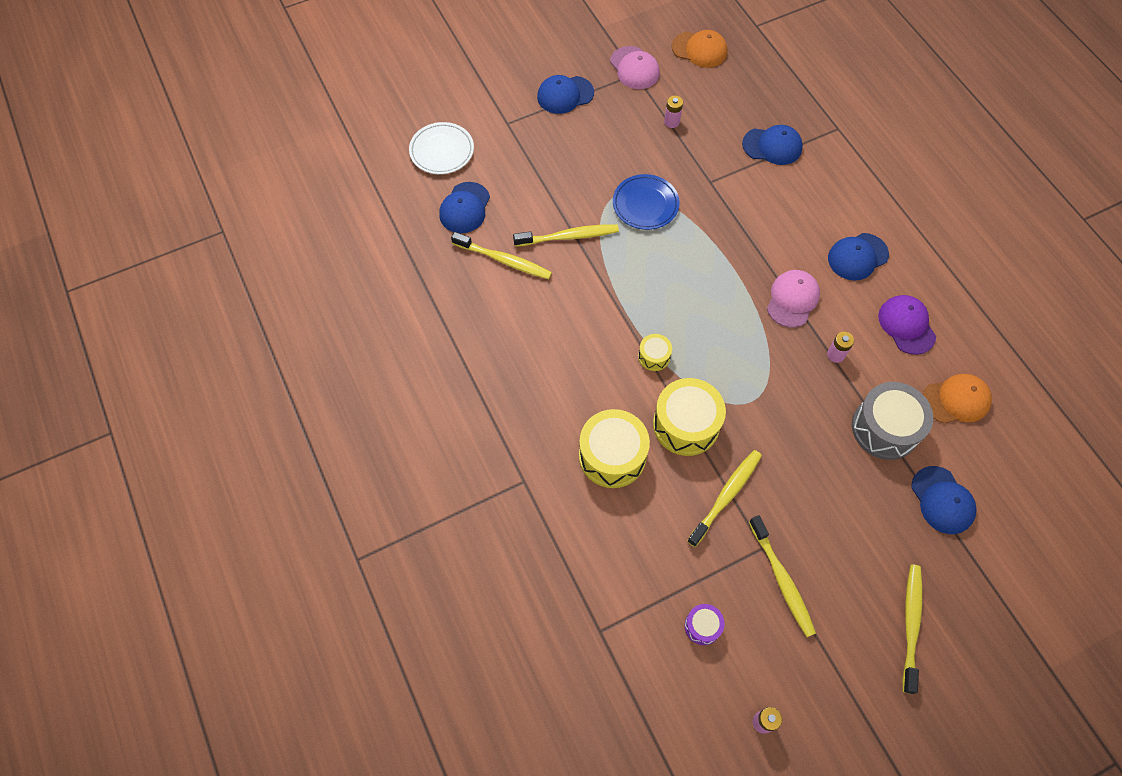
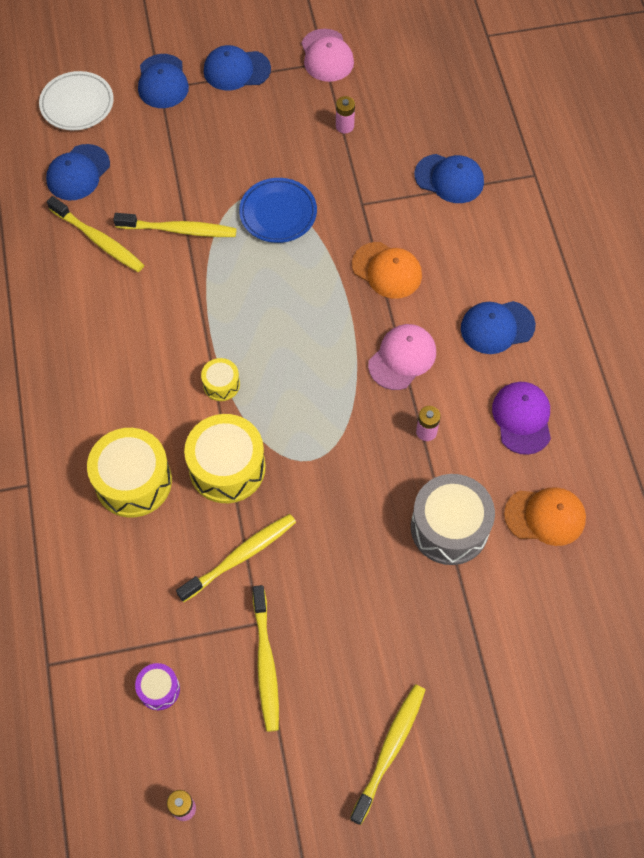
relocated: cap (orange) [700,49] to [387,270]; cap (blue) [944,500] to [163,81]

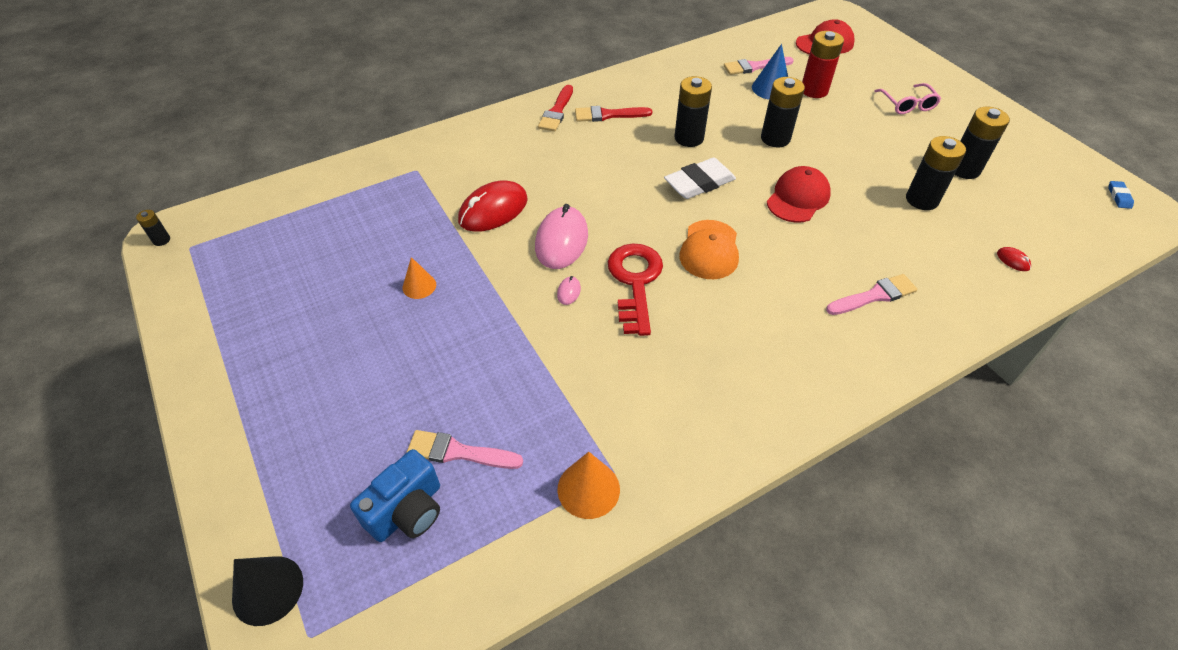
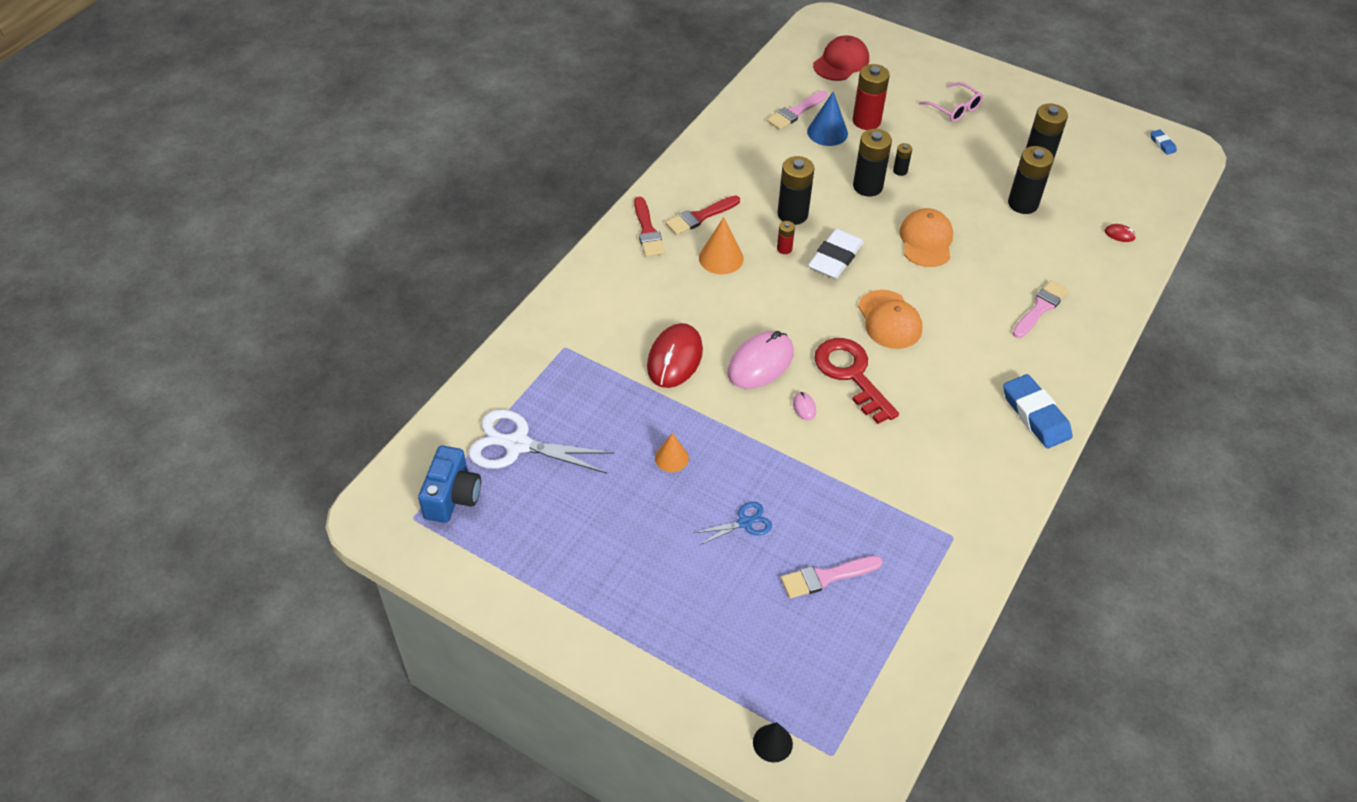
appeared: scissors (white) [541,441]; scissors (blue) [733,523]; battery (red) [786,237]; eraser (blue) [1037,411]
relocated: battery (black) [153,228] to [902,159]; camera (blue) [395,495] to [449,484]; cone (orange) [588,485] to [721,245]
colour: cap (red) [799,194] to cap (orange) [926,237]
spun: mouse (pink) [561,236] = [760,360] 60 degrees clockwise
size: cone (black) [267,591] = [773,742] x0.66

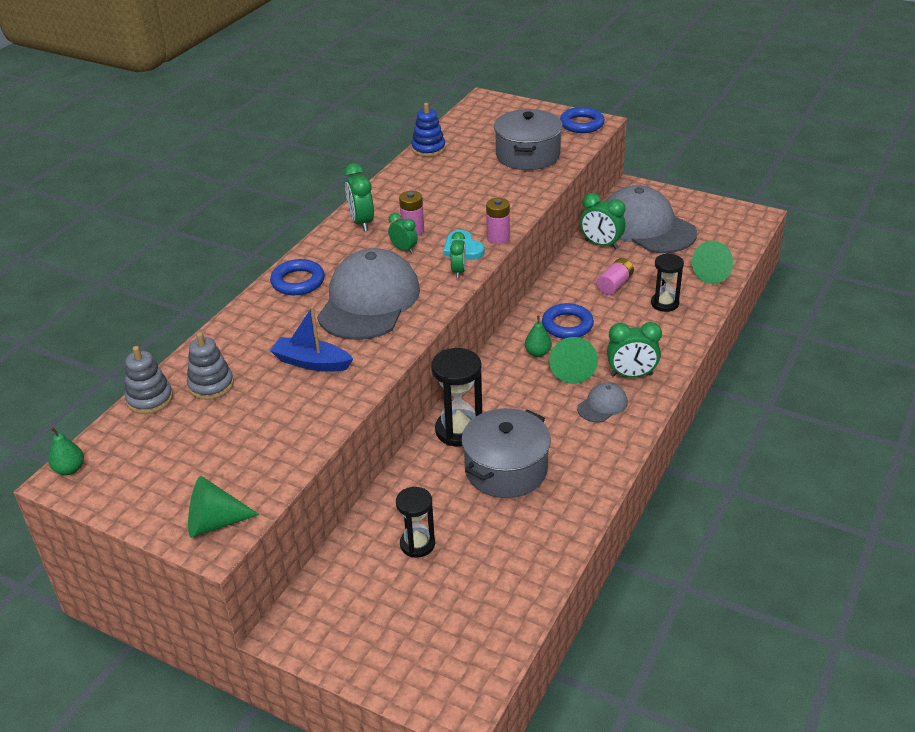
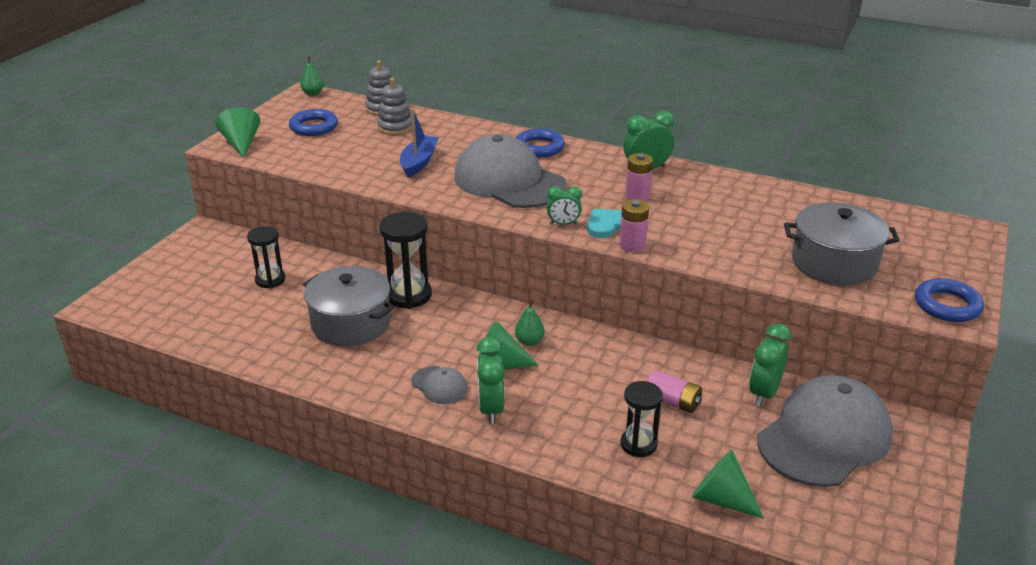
missing: clock (green) [403,233]; stacking toy (blue) [428,130]
relocated: ring (blue) [568,321] to [313,122]
spun: cap (grey) [368,294] = [510,171] 150 degrees counterclockwise

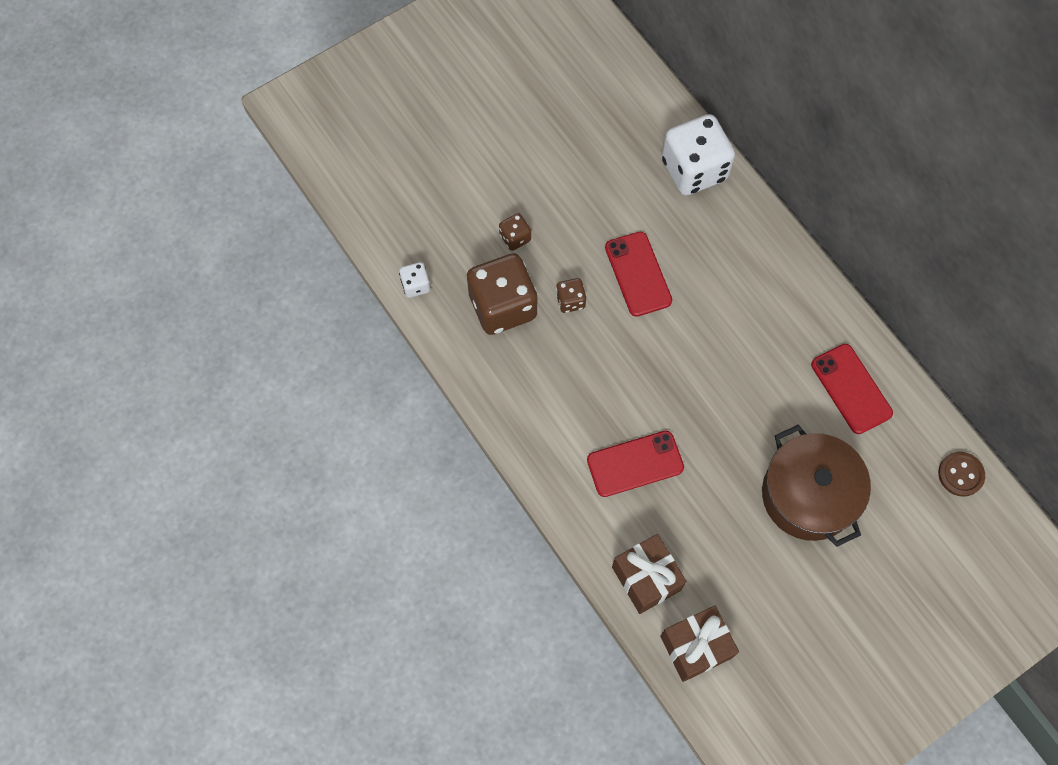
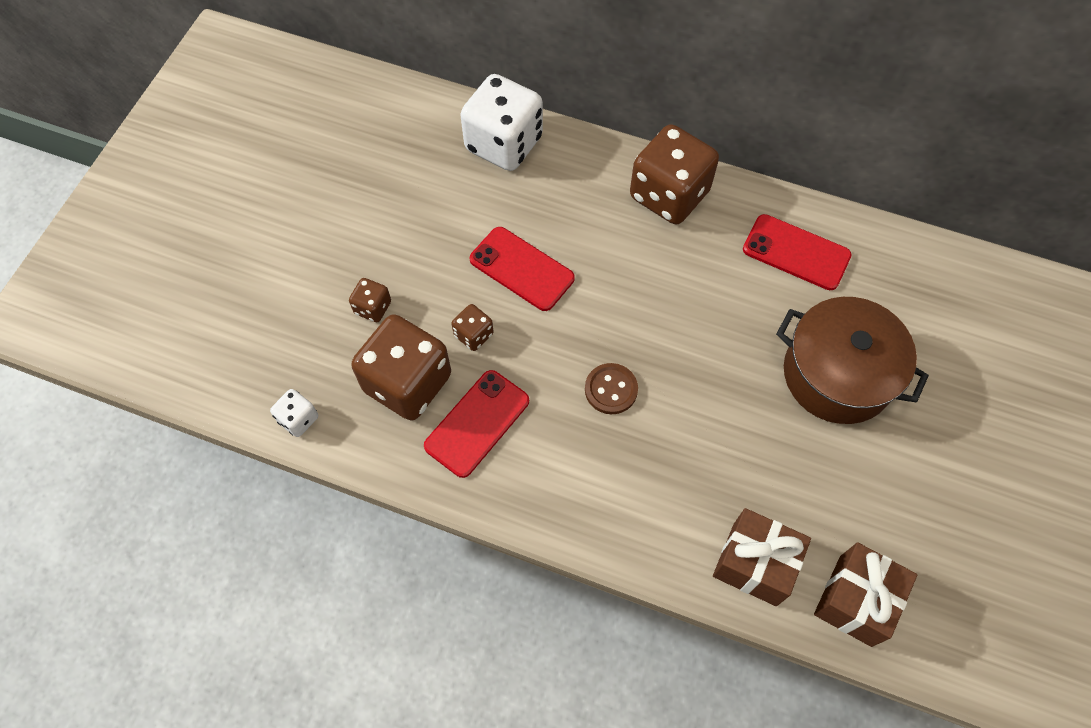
appeared: dice (brown) [674,174]
relocated: phone (red) [635,464] to [476,424]; button (brown) [961,474] to [611,388]

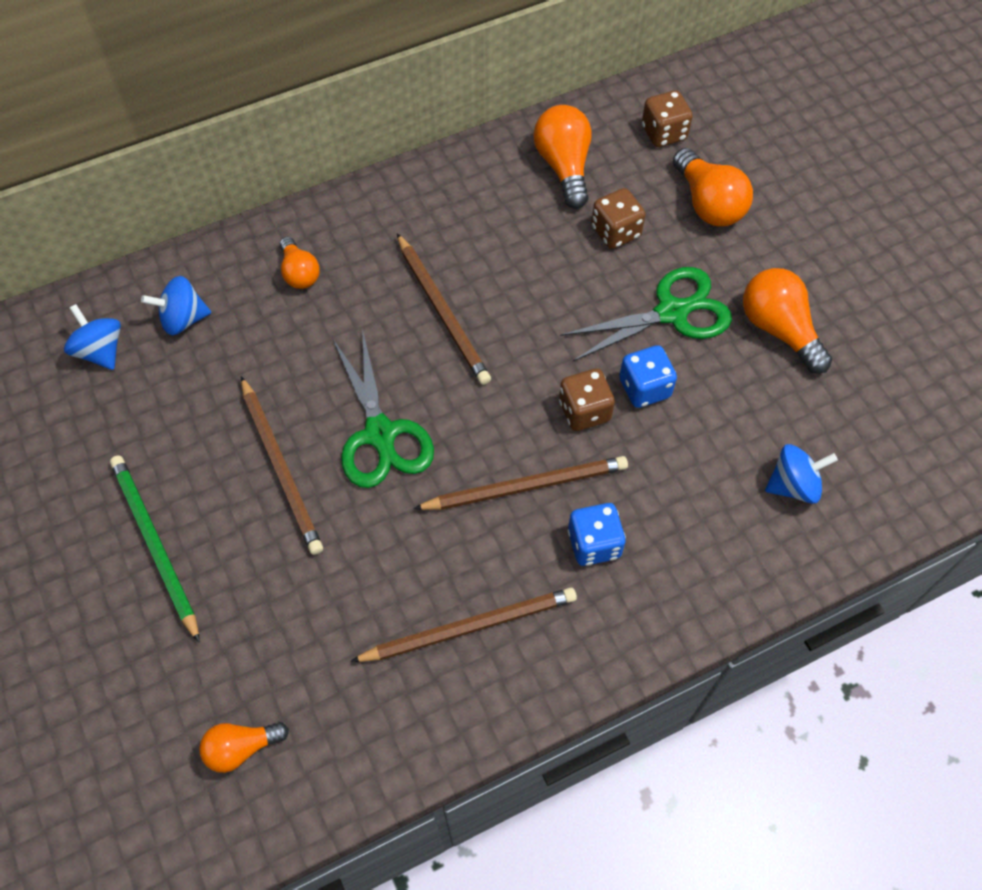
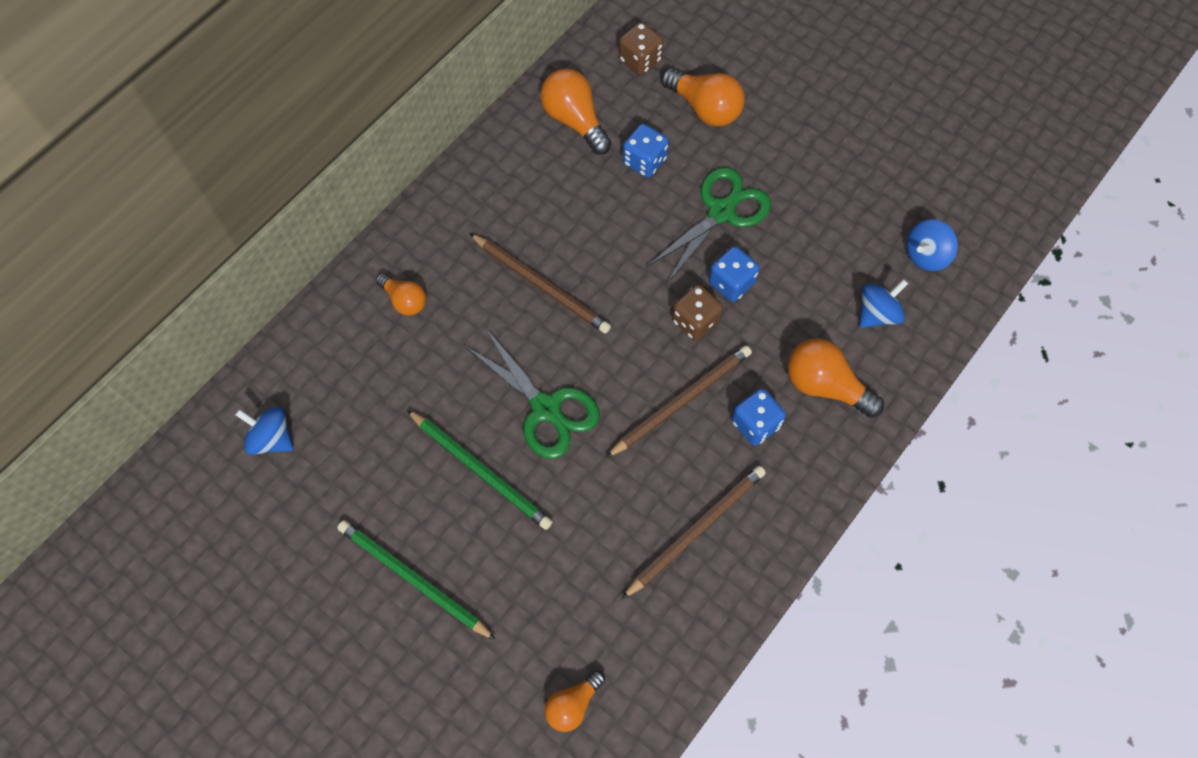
relocated: spinning top (blue) [176,305] to [932,245]; light bulb (orange) [787,321] to [835,378]
colour: pencil (brown) [282,465] to pencil (green) [480,470]; dice (brown) [618,218] to dice (blue) [646,151]

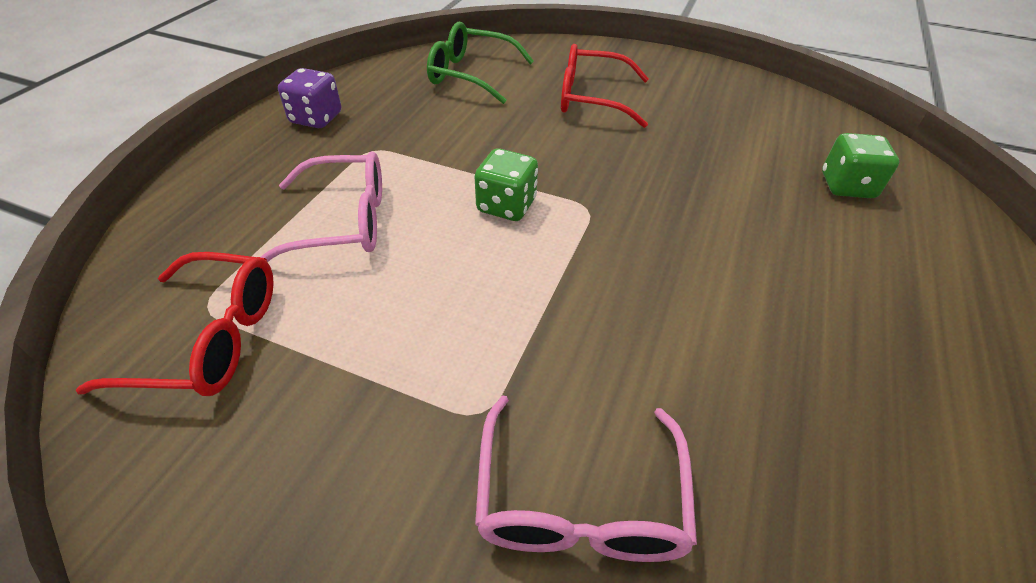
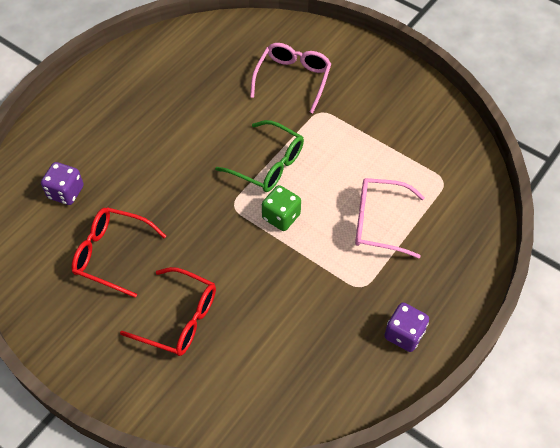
relocated: glasses (red) [175,324] to [119,252]; glasses (green) [480,63] to [259,156]
colour: dice (green) [860,165] to dice (purple) [62,183]

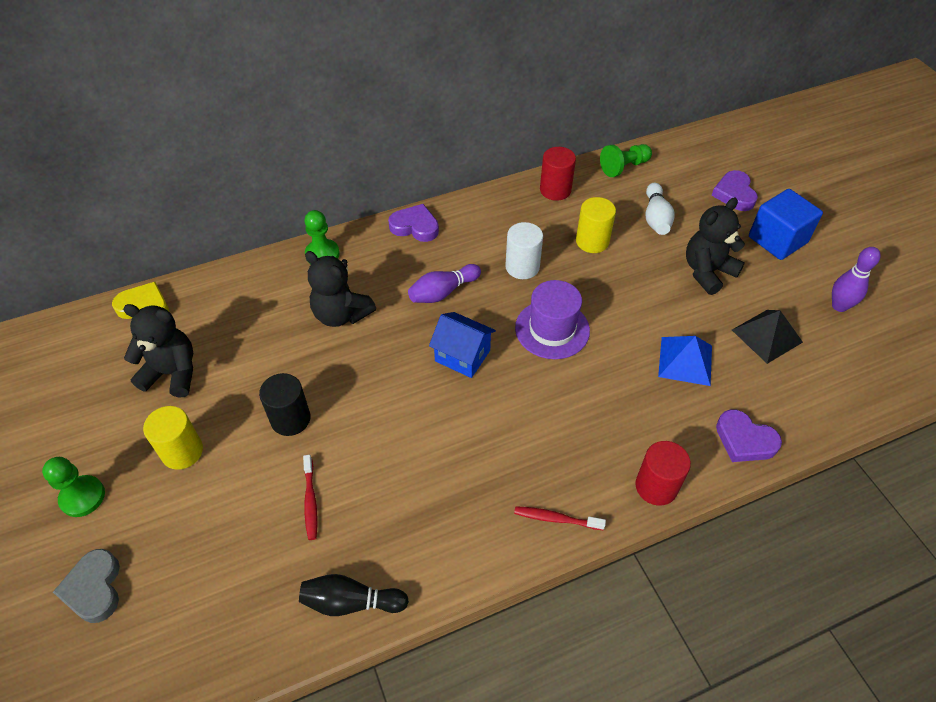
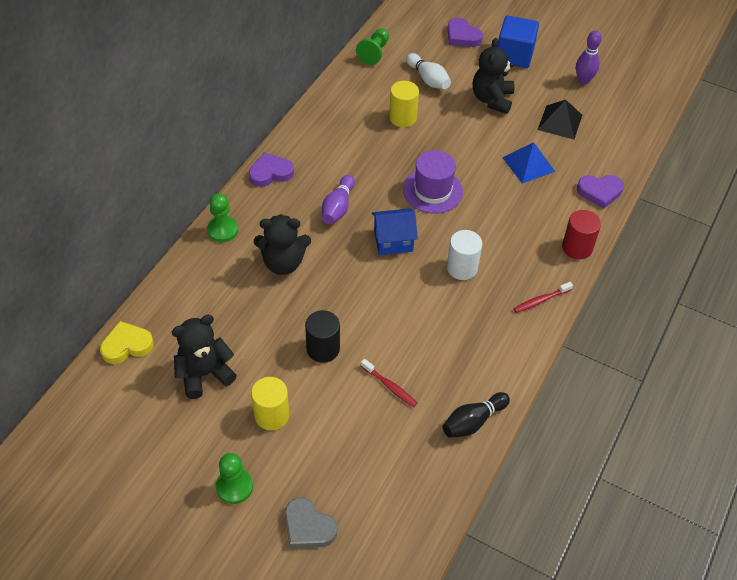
missing: cylinder (red) [558,174]
relocated: cylinder (white) [524,250] to [465,255]

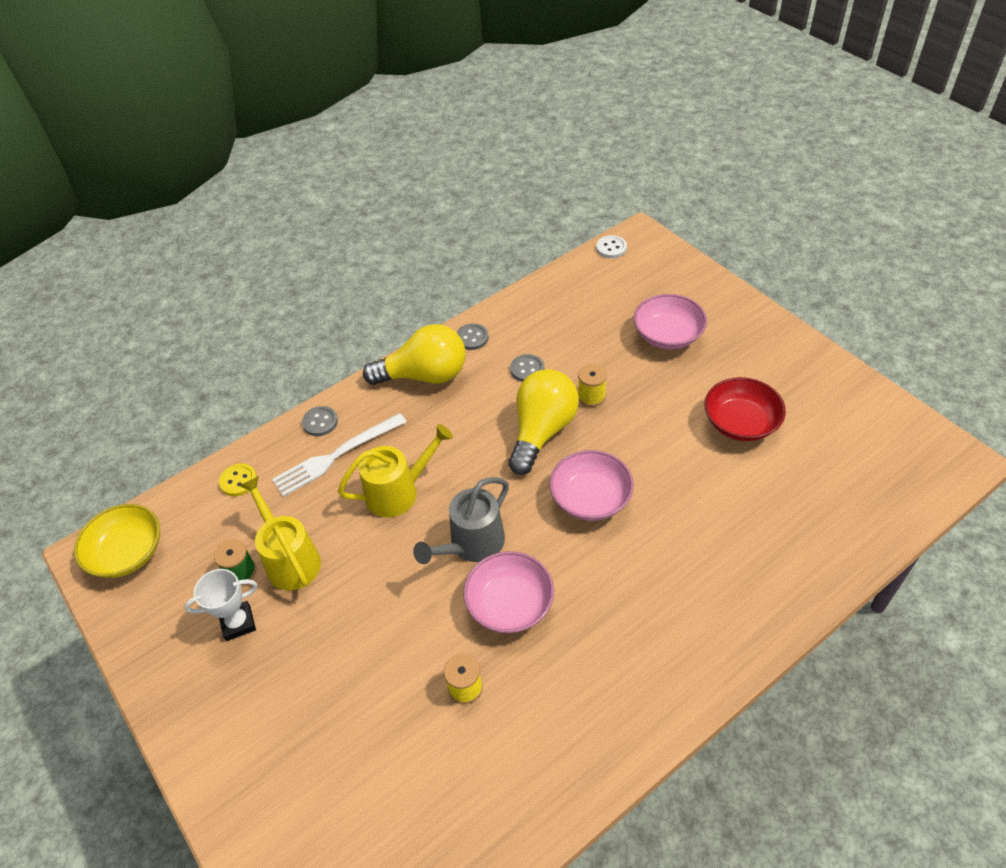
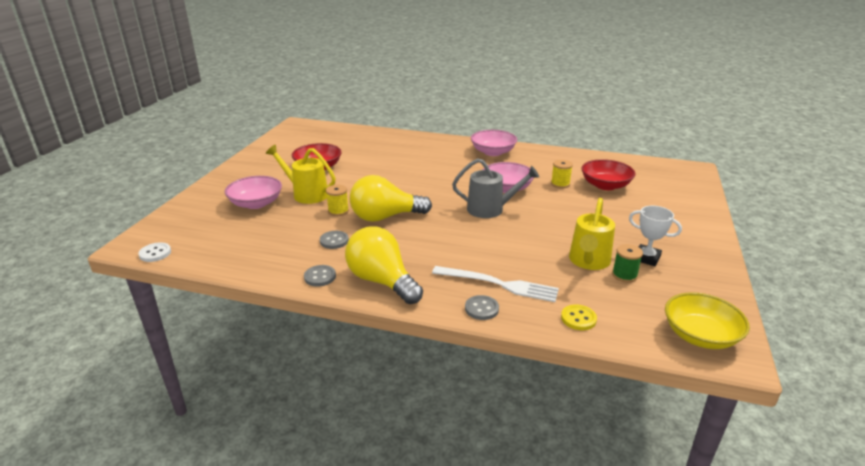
appeared: bowl (red) [608,174]
relocated: watering can (yellow) [395,470] to [300,174]; bowl (pink) [591,485] to [494,143]

